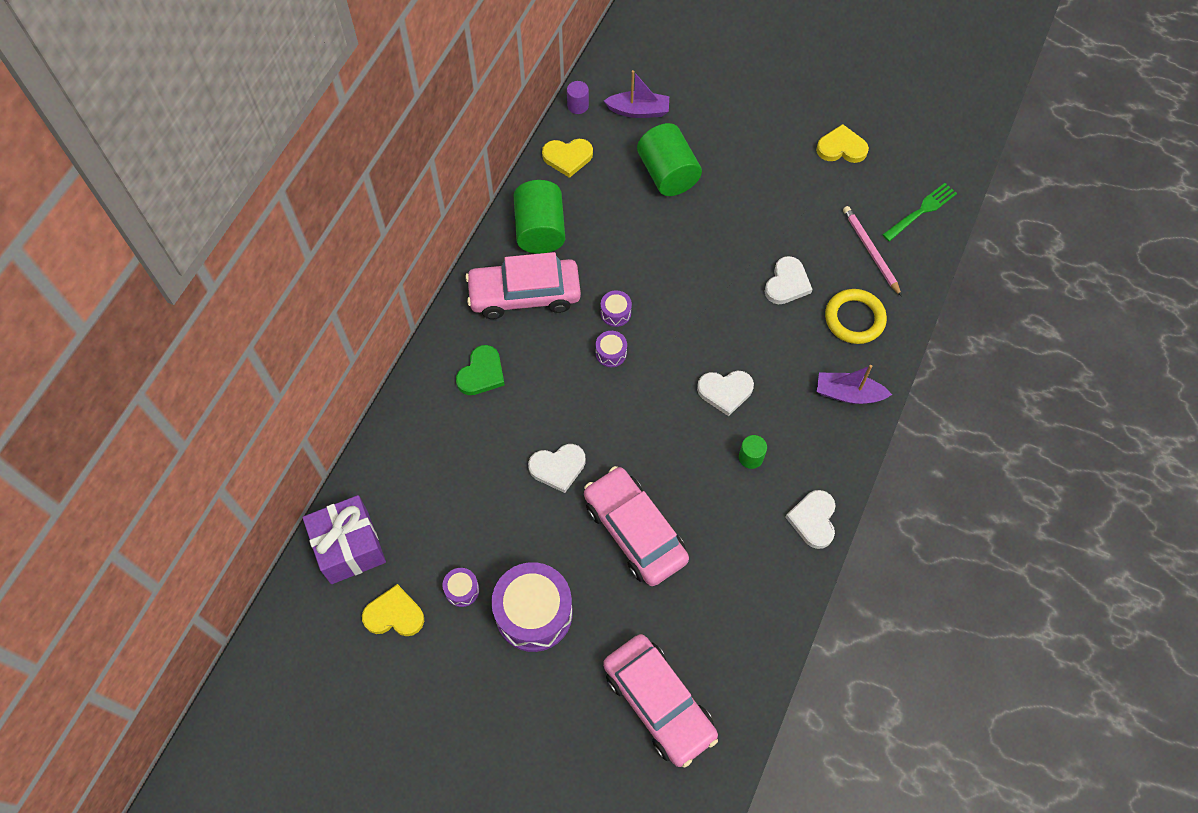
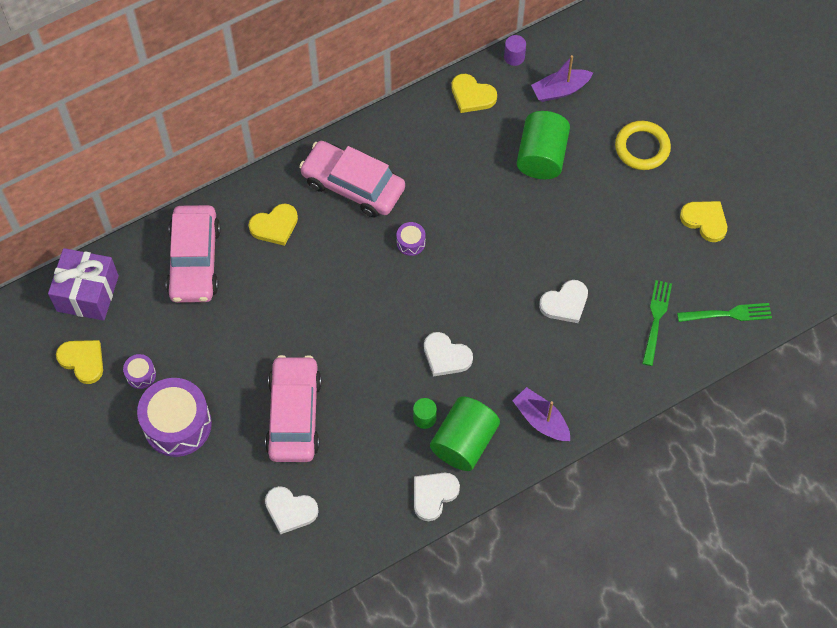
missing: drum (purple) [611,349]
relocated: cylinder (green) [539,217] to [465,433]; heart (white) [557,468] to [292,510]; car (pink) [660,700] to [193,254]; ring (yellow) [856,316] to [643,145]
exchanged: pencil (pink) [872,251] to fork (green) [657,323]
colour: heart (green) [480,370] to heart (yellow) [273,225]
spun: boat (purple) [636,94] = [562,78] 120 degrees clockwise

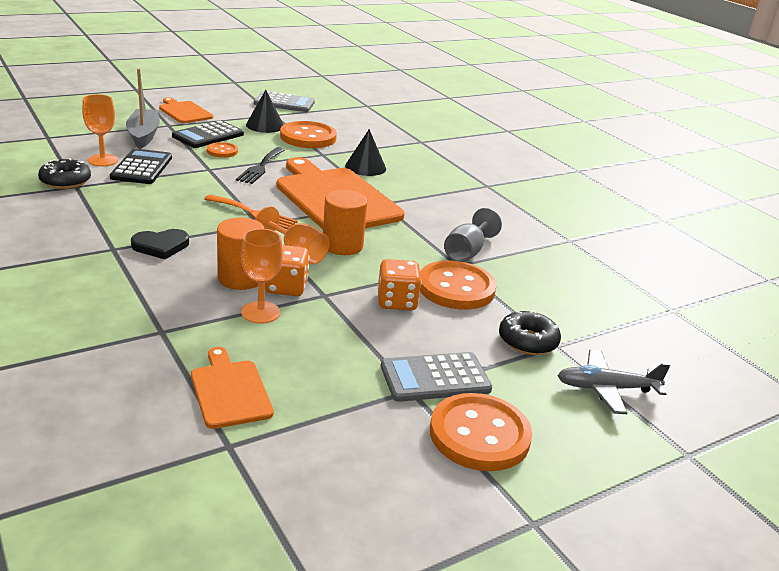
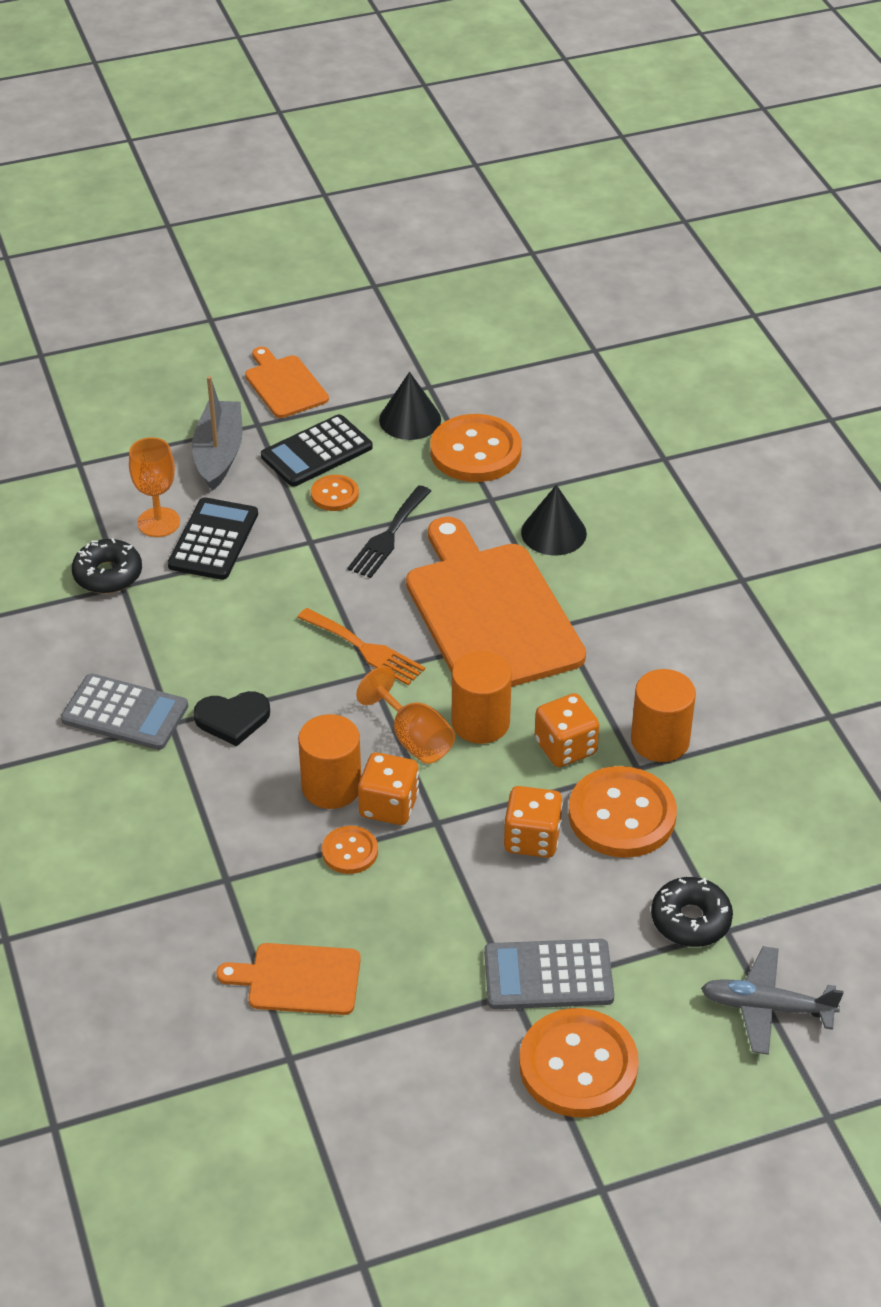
appeared: dice (orange) [567,730]
relocated: calculator (grey) [284,101] to [124,711]
exchanged: goblet (orange) [262,276] to button (orange) [350,850]; goblet (grey) [473,235] to cylinder (orange) [663,715]
spun: cutting board (orange) [232,388] = [288,979] 75 degrees counterclockwise

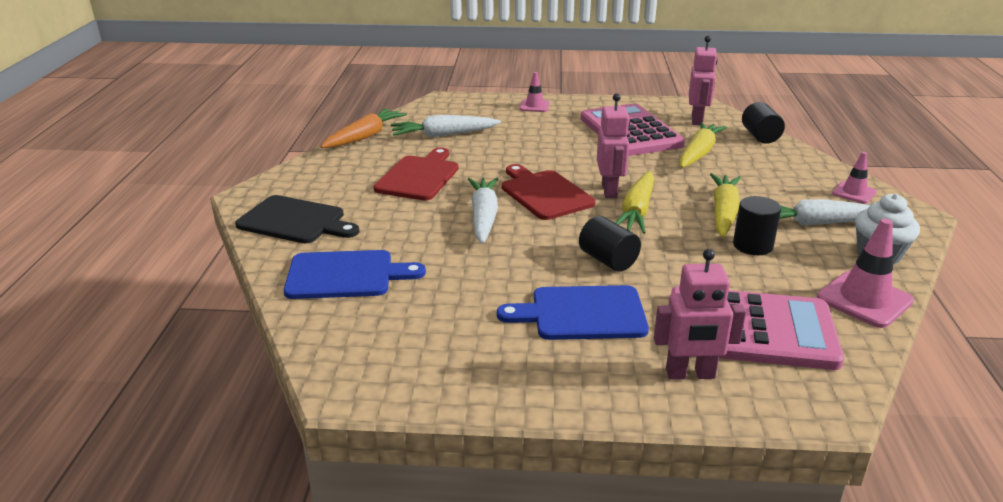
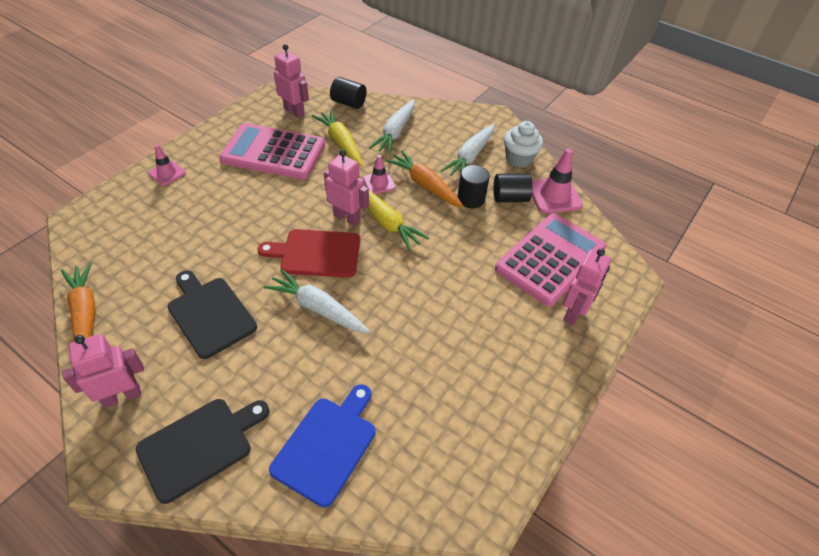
missing: cutting board (blue) [573,312]
appeared: robot (pink) [103,371]
relocated: carrot (white) [446,126] to [392,127]; cylinder (black) [610,244] to [513,187]; traffic cone (pink) [854,178] to [379,174]
colour: cutting board (red) [416,173] to cutting board (black) [212,314]; carrot (yellow) [725,205] to carrot (orange) [424,179]

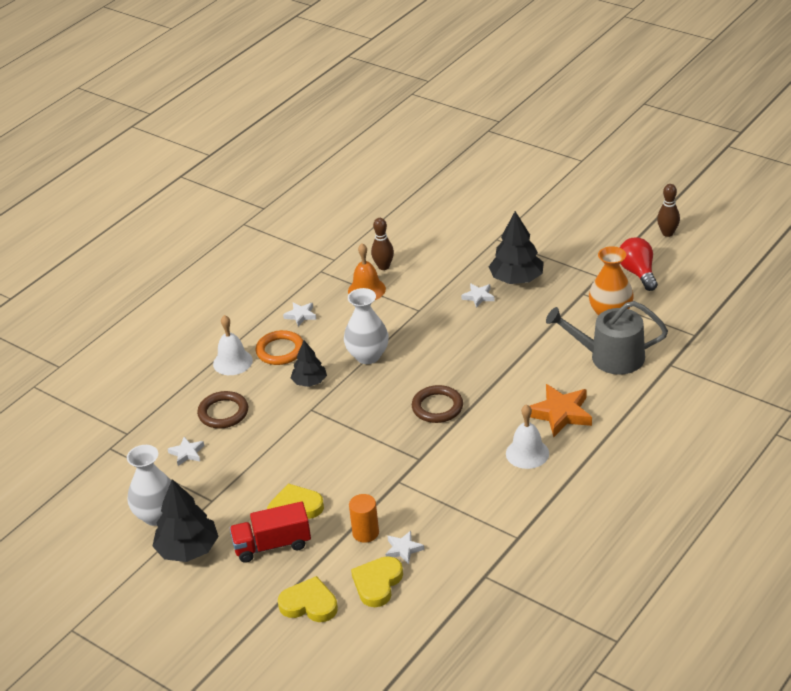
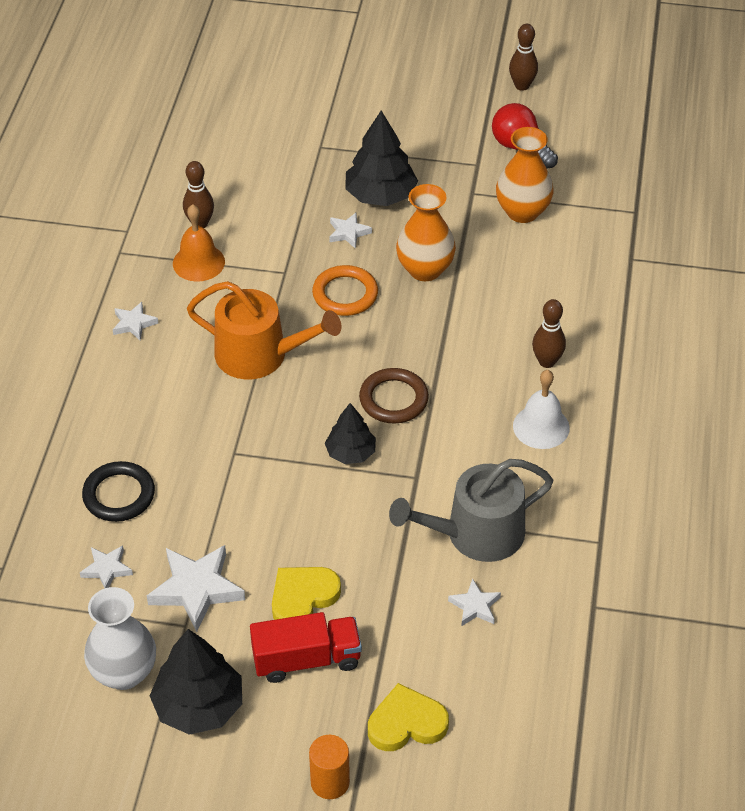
missing: bell (white) [233,345]; heart (yellow) [377,581]
appeared: star (white) [196,588]; vase (orange) [426,232]
relocated: ring (orange) [279,347] to [345,290]; tree (black) [309,363] to [350,433]; cylinder (orange) [364,518] to [329,767]; watering can (grey) [607,338] to [471,510]
exchanged: vase (white) [366,326] to watering can (orange) [264,330]; star (orange) [561,410] to bowling pin (brown) [549,333]
colour: ring (brown) [222,410] to ring (black) [118,491]
spun: truck (red) [270,532] = [306,647] 150 degrees counterclockwise

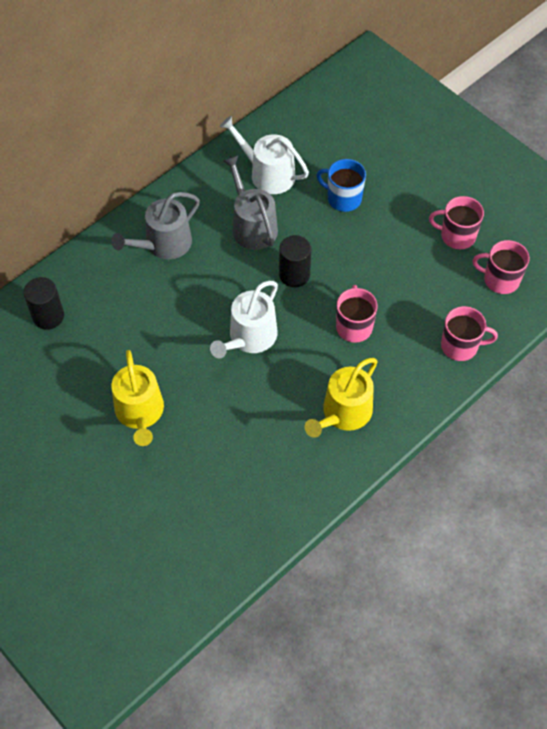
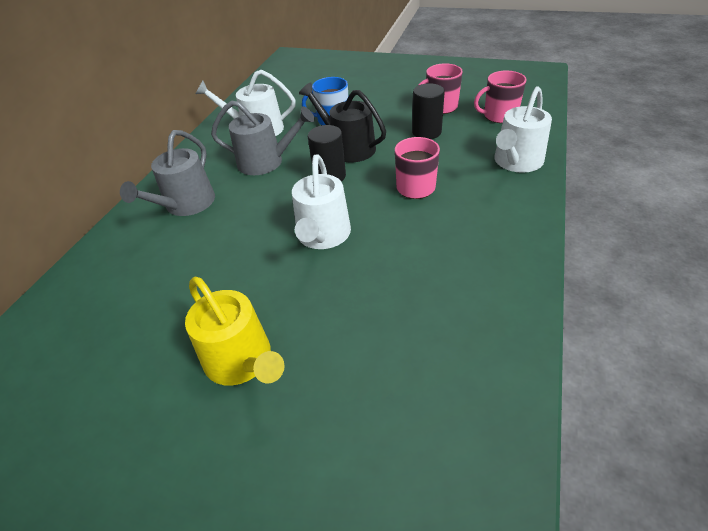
missing: watering can (yellow) [341,398]
appeared: watering can (black) [342,122]
relocated: cylinder (black) [44,303] to [428,111]
exchanged: mug (pink) [469,333] to watering can (white) [523,129]
spun: watering can (grey) [250,203] = [263,137] 150 degrees clockwise

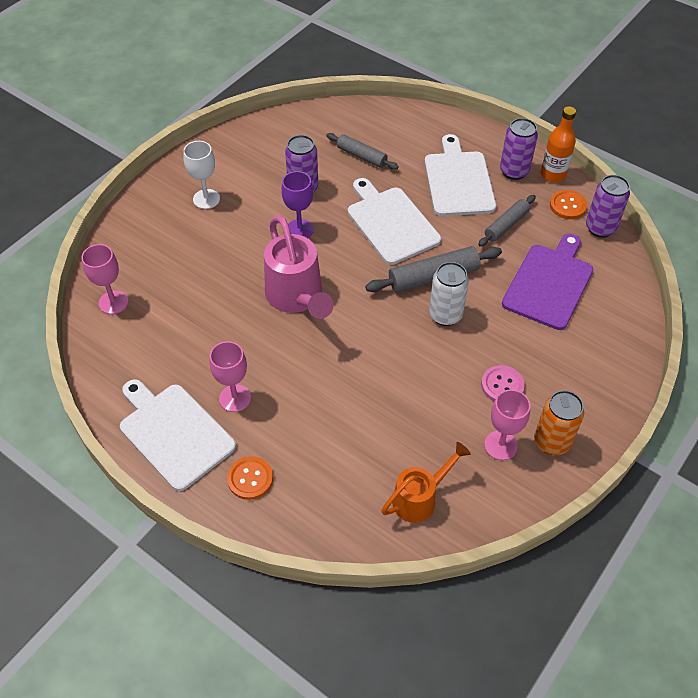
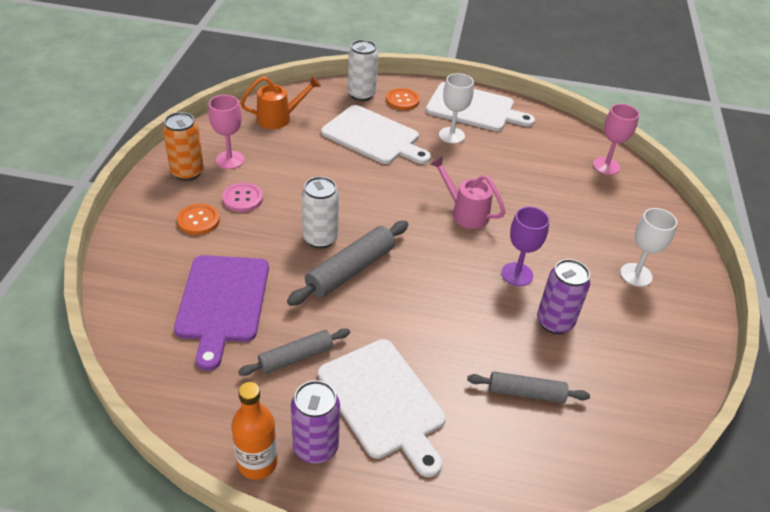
missing: can (purple) [608,206]
appeared: can (white) [363,70]
relocated: cutting board (white) [394,221] to [376,134]; button (orange) [568,204] to [198,219]
colour: goblet (pink) [230,376] to goblet (white) [456,108]
spun: watering can (orange) [425,482] = [280,102] 135 degrees counterclockwise; rolling pin (grey) [507,221] = [294,352] 45 degrees clockwise
size: watering can (pink) [299,267] = [468,192] x0.63

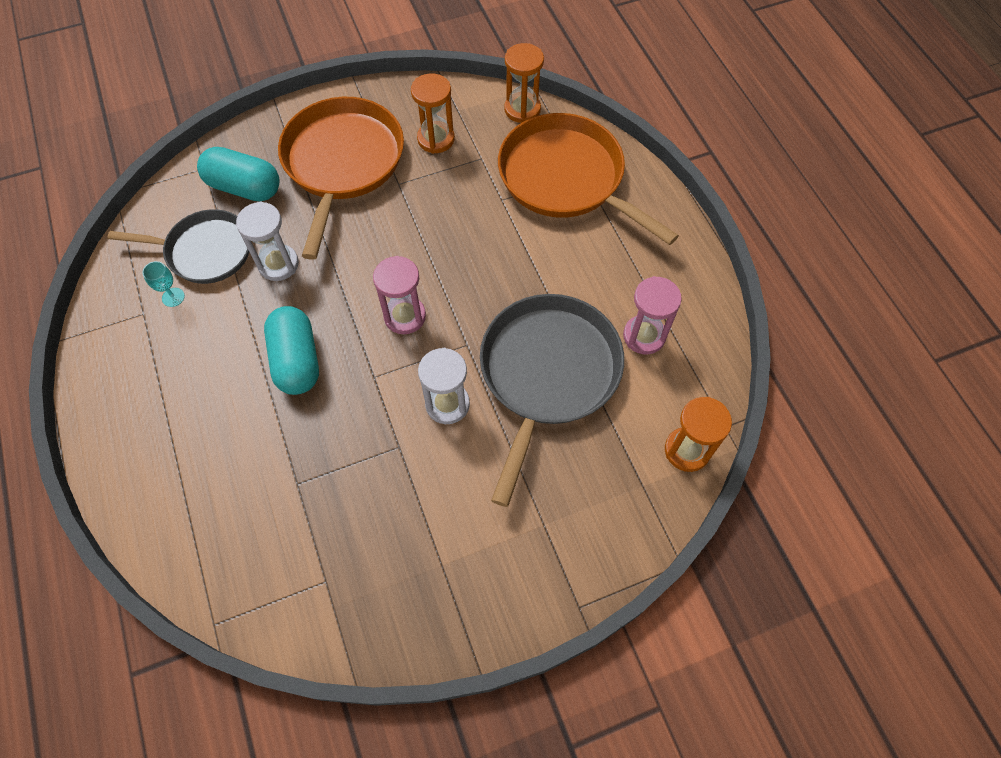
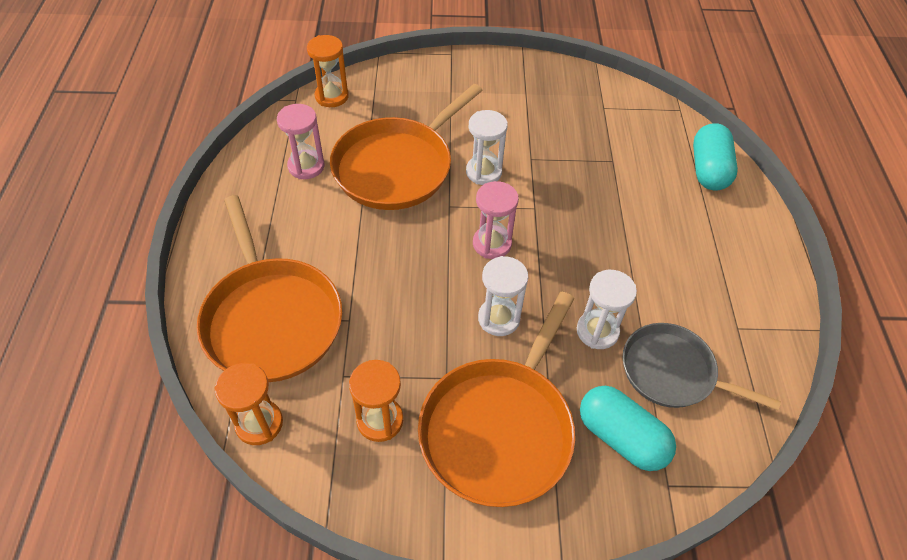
missing: goblet (turquoise) [163,284]
appeared: hourglass (white) [503,296]
relocated: capsule (turquoise) [291,350] to [715,156]
colour: pan (grey) [552,400] to pan (orange) [406,147]

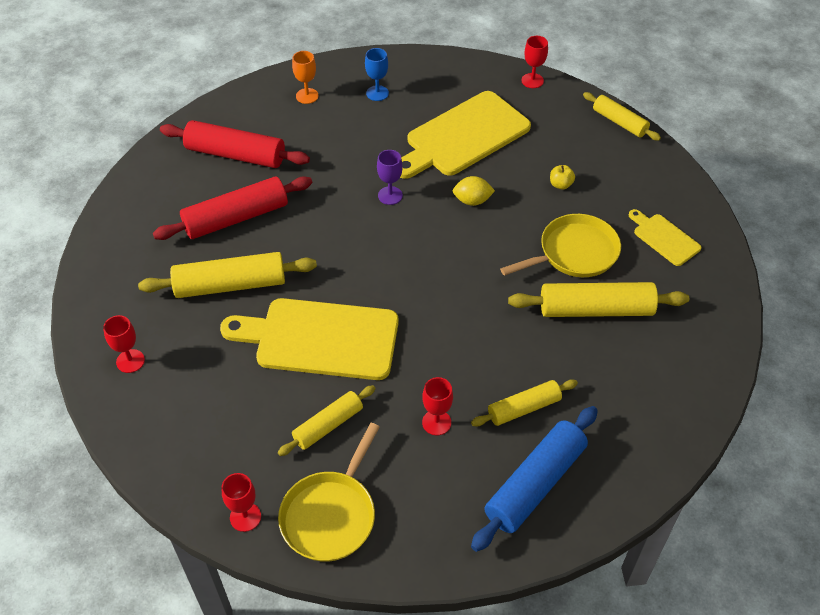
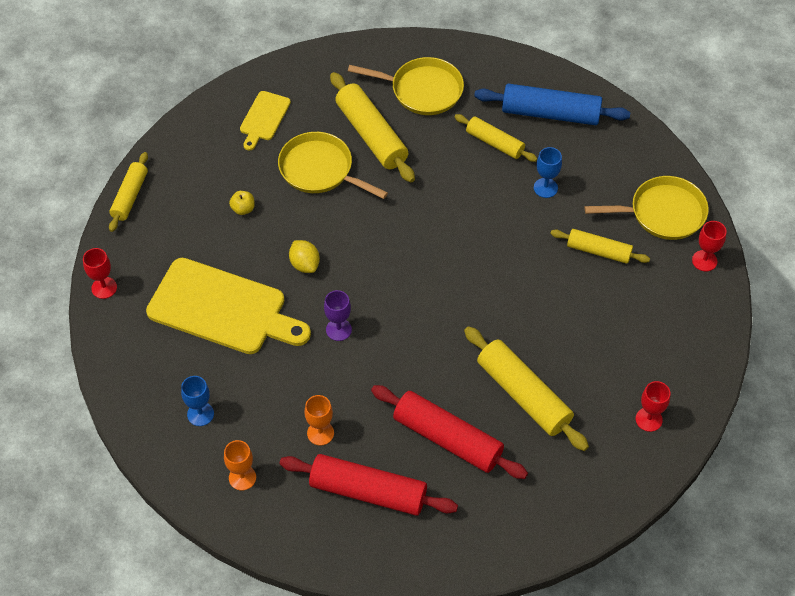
missing: cutting board (yellow) [309,339]
appeared: goblet (orange) [319,420]; pan (yellow) [406,86]
colour: goblet (red) [437,406] to goblet (blue) [548,172]
spun: rolling pin (red) [235,144] = [368,485] 60 degrees counterclockwise

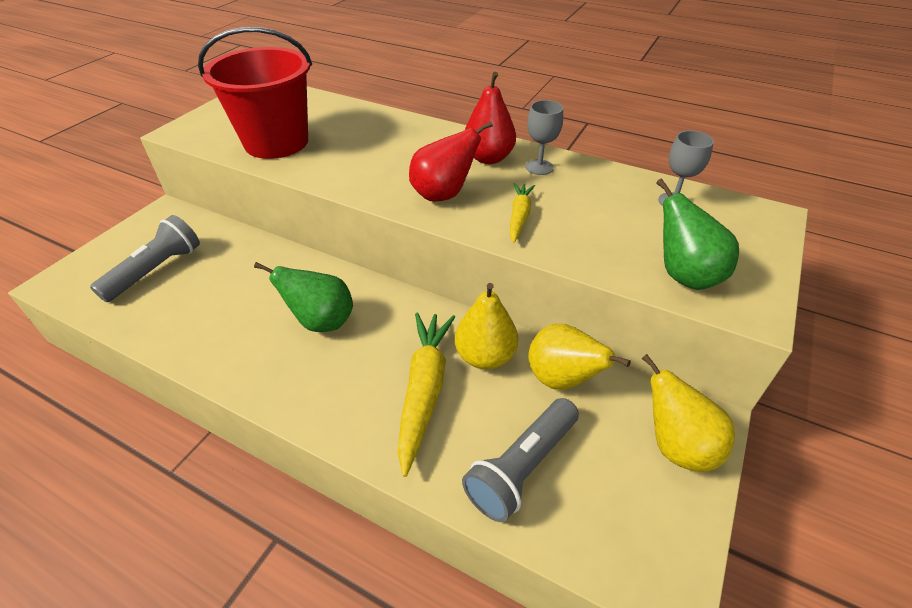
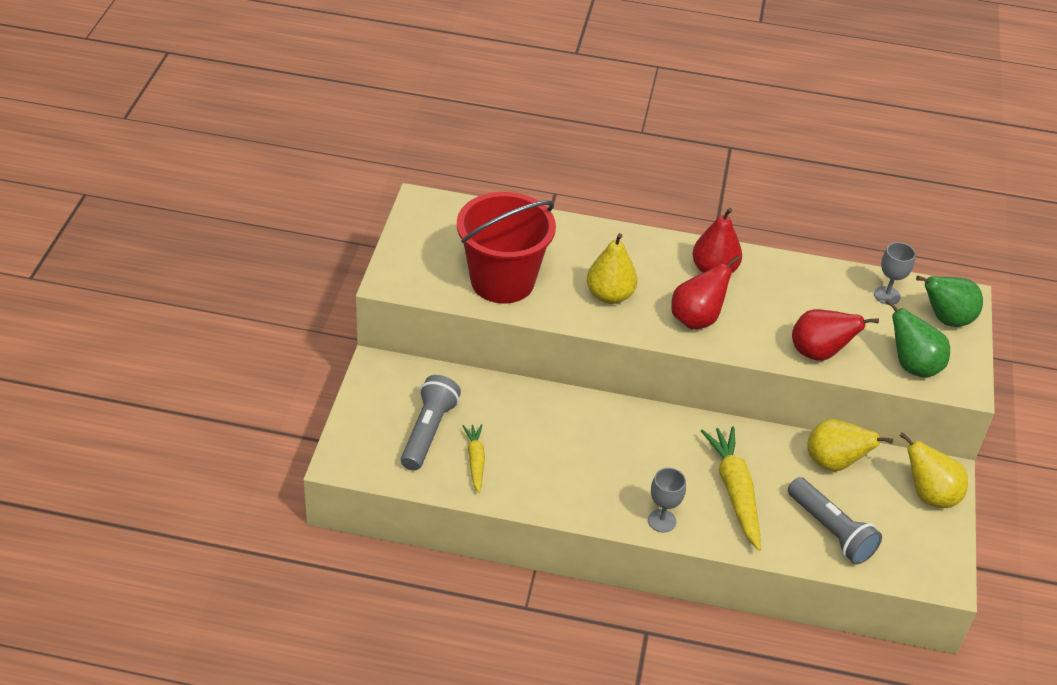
appeared: pear (red) [835,335]
relocated: pear (green) [303,297] to [949,301]; pear (yellow) [486,326] to [612,268]; carrot (yellow) [522,213] to [474,458]; goblet (grey) [544,137] to [667,500]
spun: flashlight (grey) [520,460] = [835,520] 60 degrees counterclockwise

